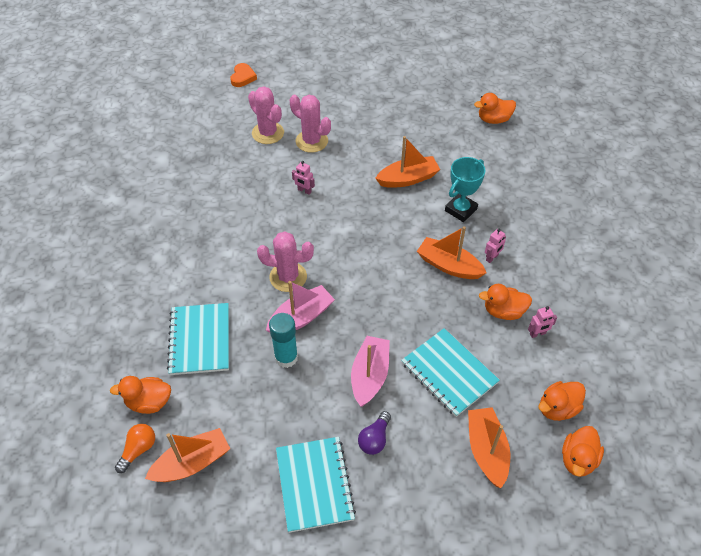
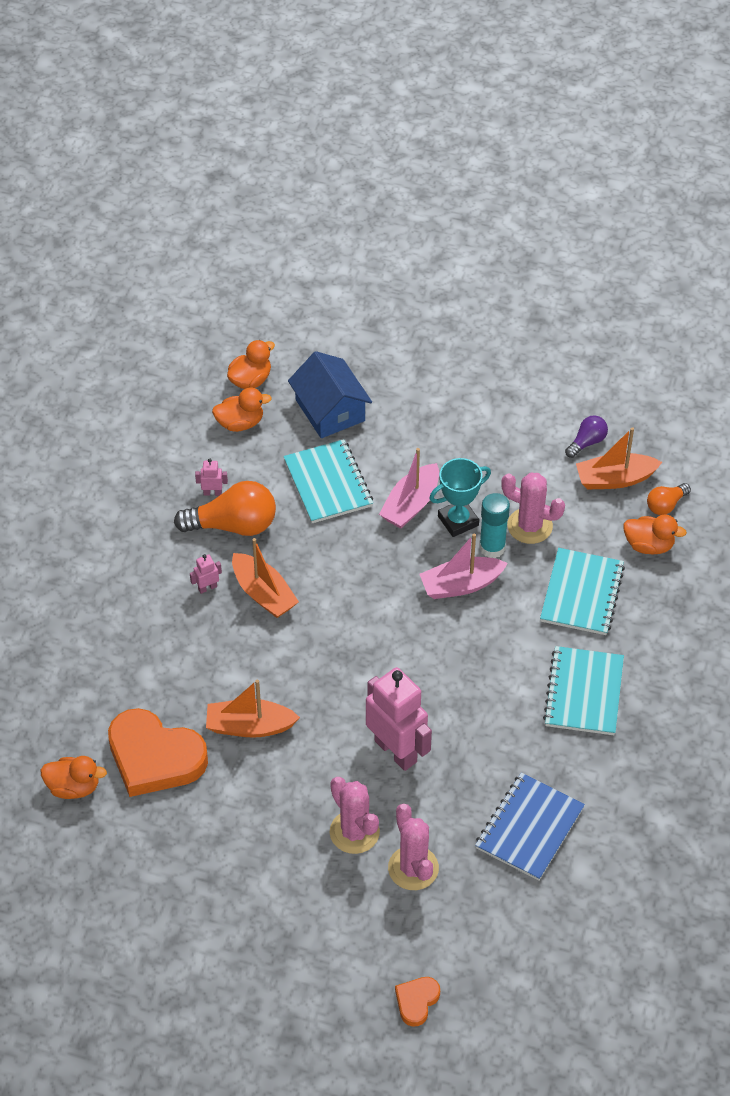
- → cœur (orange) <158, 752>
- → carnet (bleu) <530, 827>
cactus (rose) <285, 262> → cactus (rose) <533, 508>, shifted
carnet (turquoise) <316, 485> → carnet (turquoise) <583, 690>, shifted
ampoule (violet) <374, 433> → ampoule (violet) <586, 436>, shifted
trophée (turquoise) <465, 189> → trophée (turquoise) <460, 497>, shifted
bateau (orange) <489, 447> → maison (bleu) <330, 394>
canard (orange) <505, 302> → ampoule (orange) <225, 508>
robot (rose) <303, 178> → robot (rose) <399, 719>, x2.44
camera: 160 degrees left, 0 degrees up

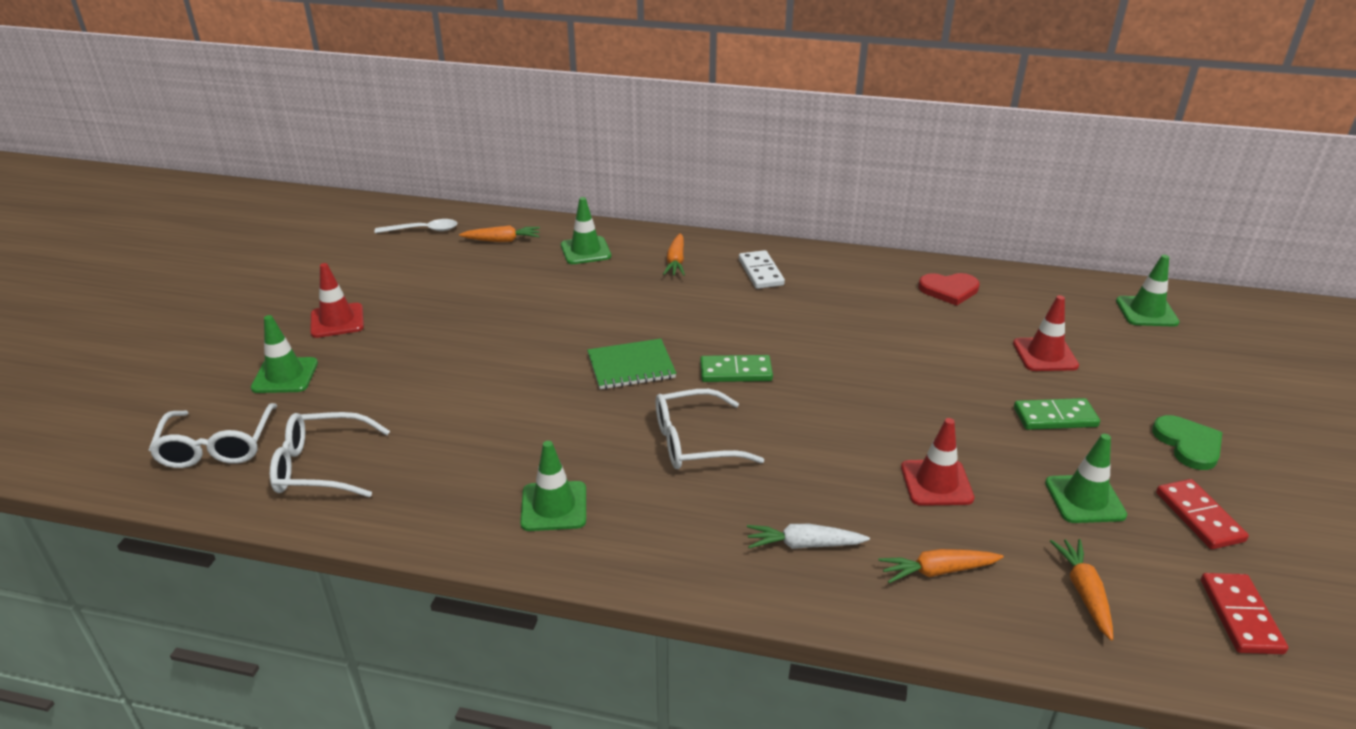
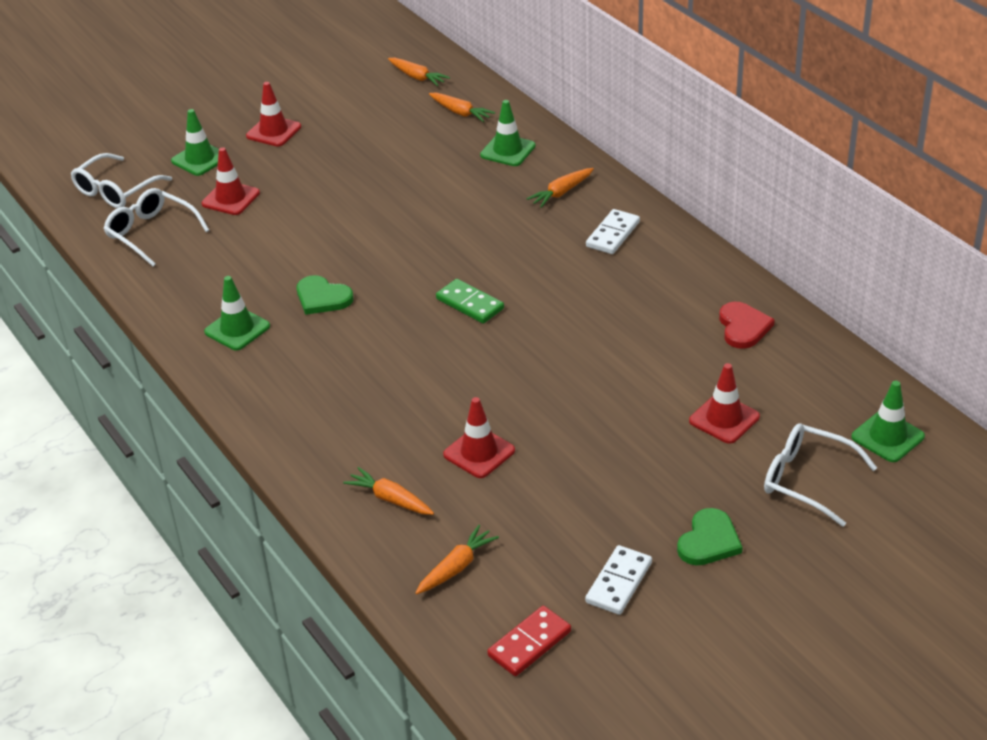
carnet (vert) <631, 364> → -
carotte (blanc) <808, 536> → -
domino (vert) <1057, 414> → -
cône de chantier (vert) <1086, 478> → -
- → cône de chantier (rouge) <231, 181>
- → cœur (vert) <324, 295>
lunettes (blanc) <710, 429> → lunettes (blanc) <820, 475>, shifted
cuillère (blanc) <415, 226> → carotte (orange) <419, 72>
domino (rouge) <1202, 514> → domino (blanc) <618, 580>
cœur (rouge) <949, 289> → cœur (rouge) <747, 325>, 135 degrees counterclockwise
camera: 45 degrees right, 5 degrees up

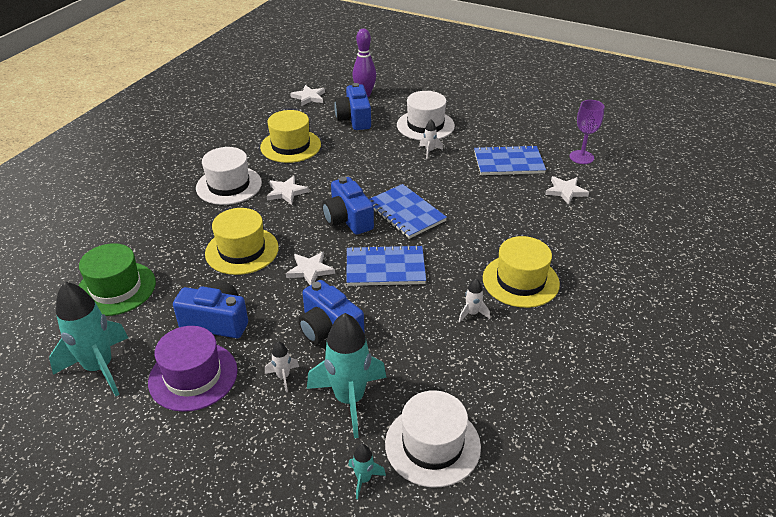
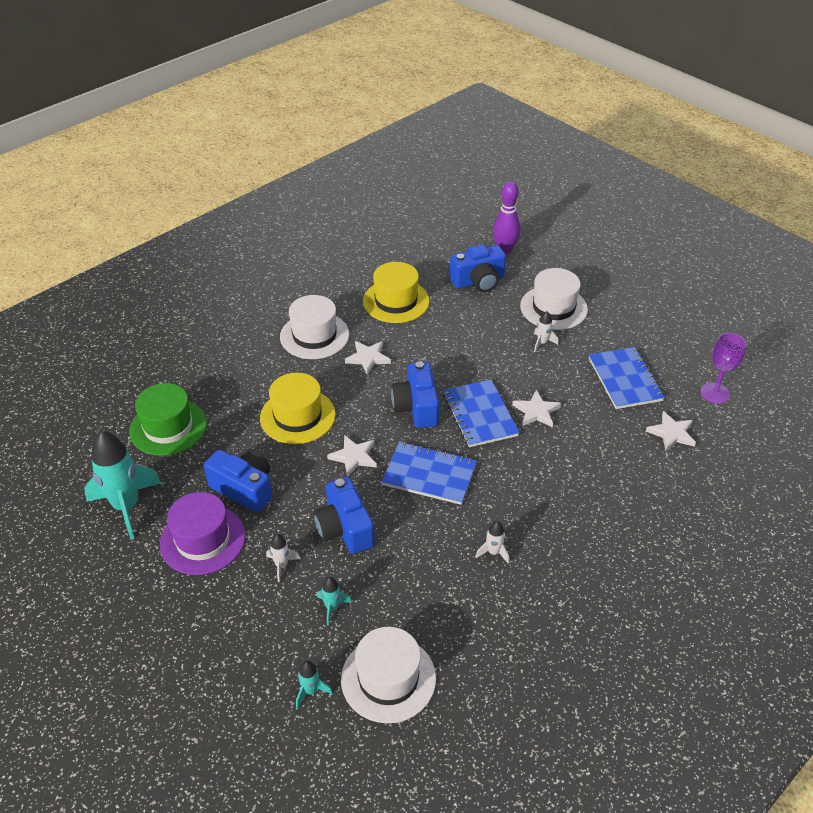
chapeau (jaune) <521, 272> → -
étoile (blanc) <307, 95> → étoile (blanc) <536, 409>, shifted
appareil photo (bleu) <352, 106> → appareil photo (bleu) <478, 268>, 120 degrees counterclockwise
carnet (bleu) <510, 160> → carnet (bleu) <627, 378>, 60 degrees clockwise
fusée (turquoise) <346, 375> → fusée (turquoise) <334, 601>, x0.44
camera: 20 degrees right, 5 degrees up

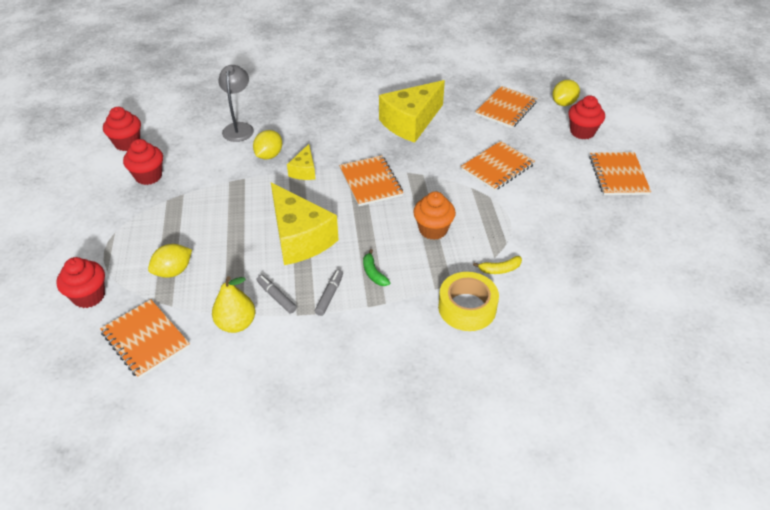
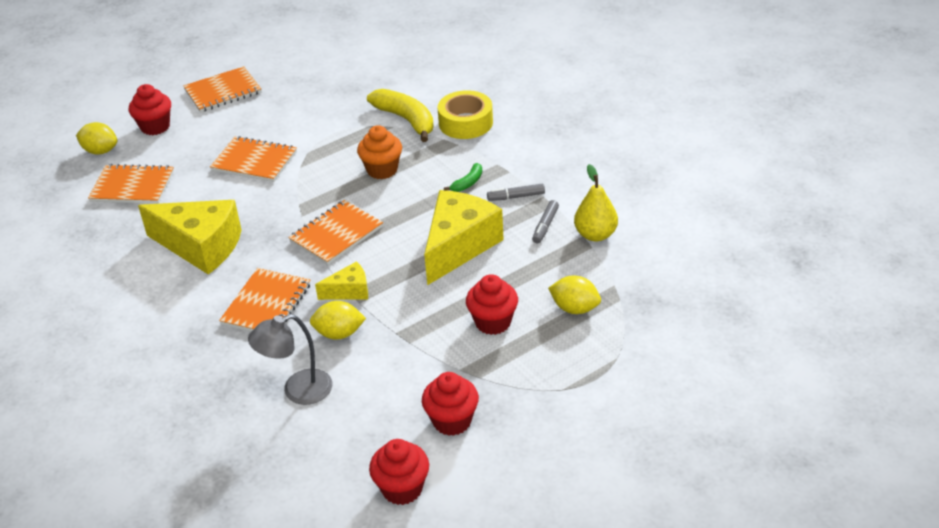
muffin (rouge) <80, 282> → muffin (rouge) <492, 304>, shifted
carnet (orange) <145, 338> → carnet (orange) <264, 299>, shifted
banane (jaune) <497, 265> → banane (jaune) <400, 115>, x2.03
camera: 115 degrees left, 5 degrees down

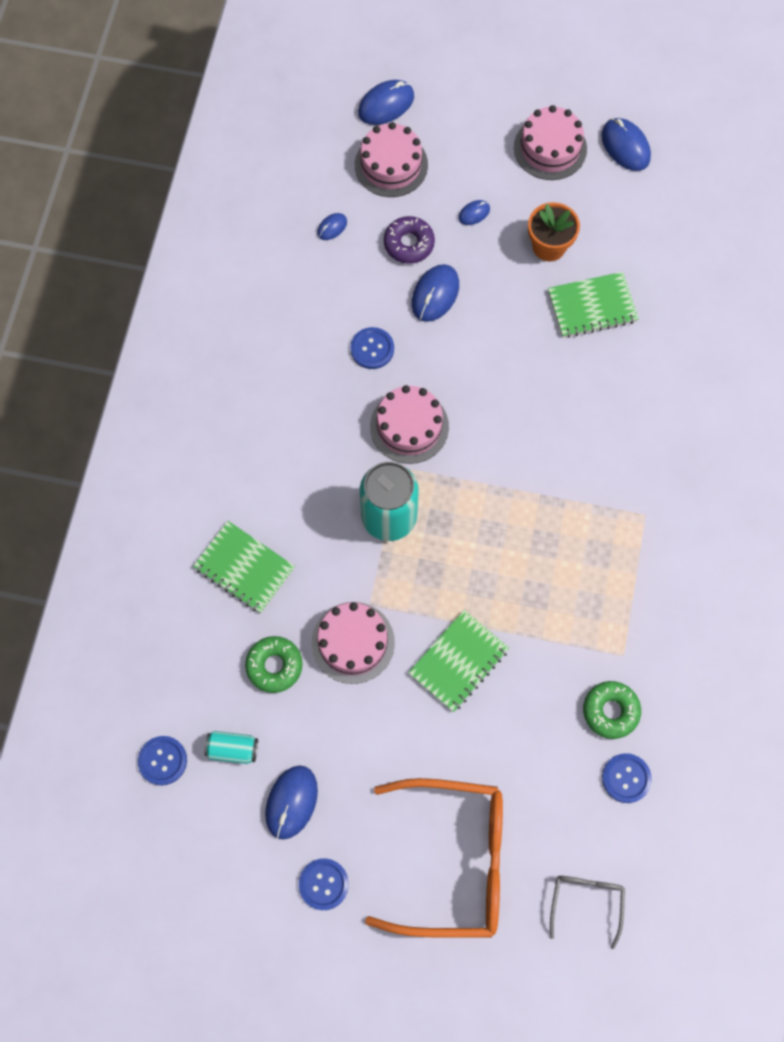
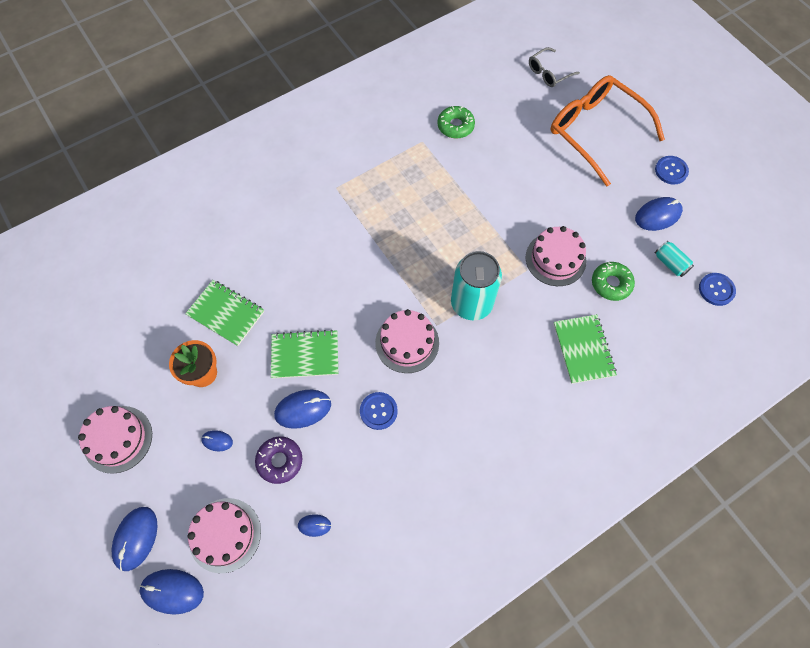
bouton (bleu) <627, 778> → -
carnet (vert) <458, 661> → carnet (vert) <304, 354>, shifted
souris (bleu) <626, 144> → souris (bleu) <134, 539>, shifted
camera: 135 degrees left, 5 degrees down

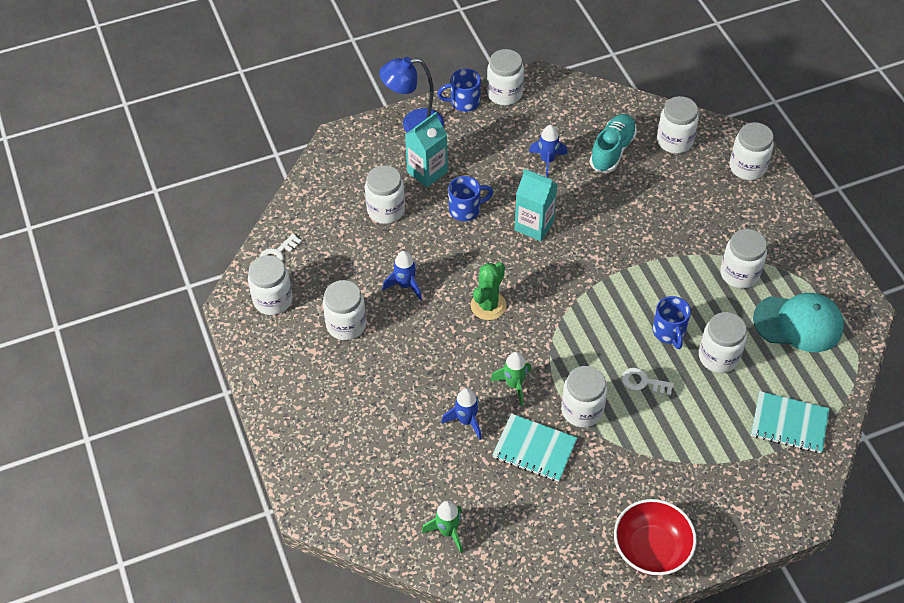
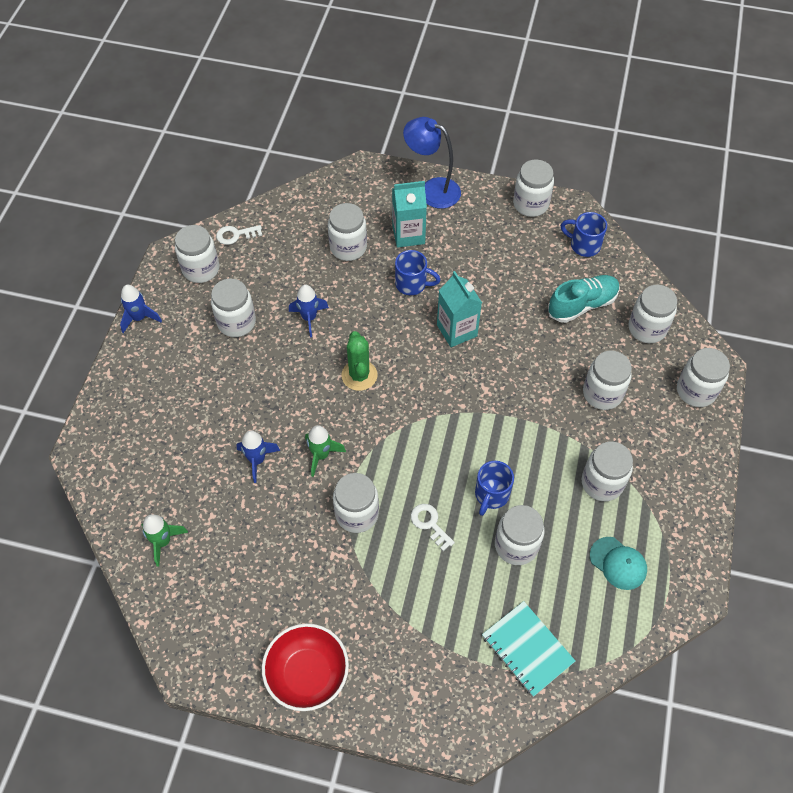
carnet (turquoise) <534, 447> → -
- → bocal (blanc) <607, 380>
tasse (bleu) <459, 90> → tasse (bleu) <584, 234>, shifted
fusée (bleu) <548, 151> → fusée (bleu) <141, 309>, shifted
cactus (vert) <489, 291> → cactus (vert) <359, 361>, 75 degrees counterclockwise
casquette (turquoise) <798, 322> → casquette (turquoise) <618, 563>, x0.62
camera: 35 degrees right, 5 degrees up

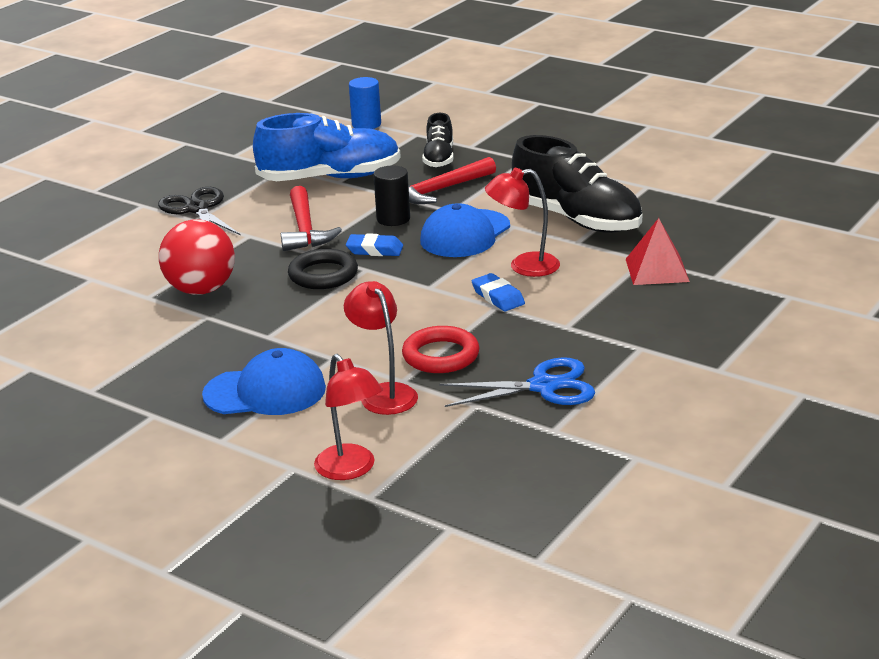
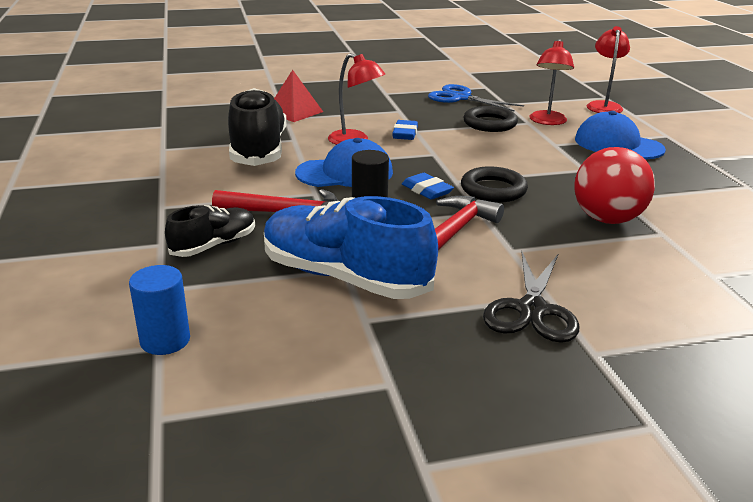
anneau (rouge) <441, 349> → anneau (noir) <490, 119>
camera: 140 degrees left, 0 degrees up

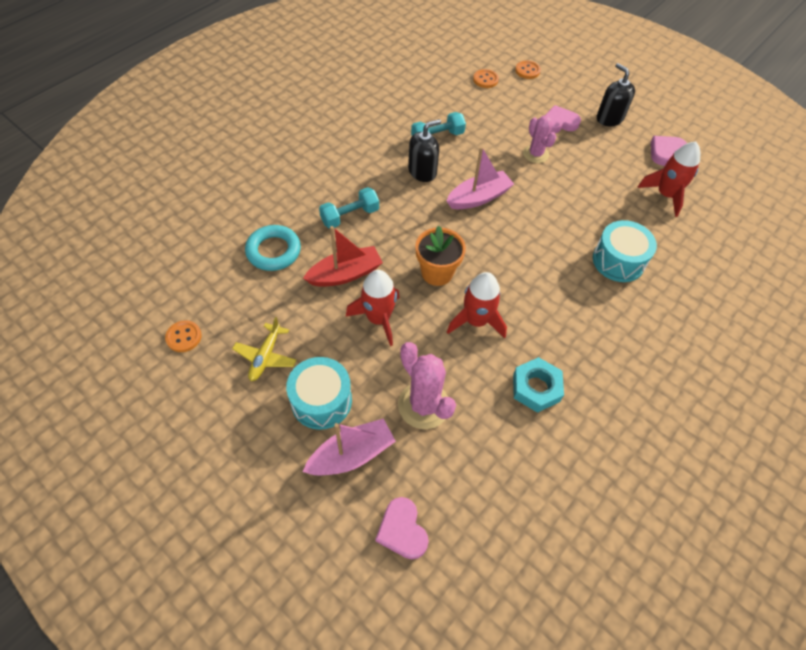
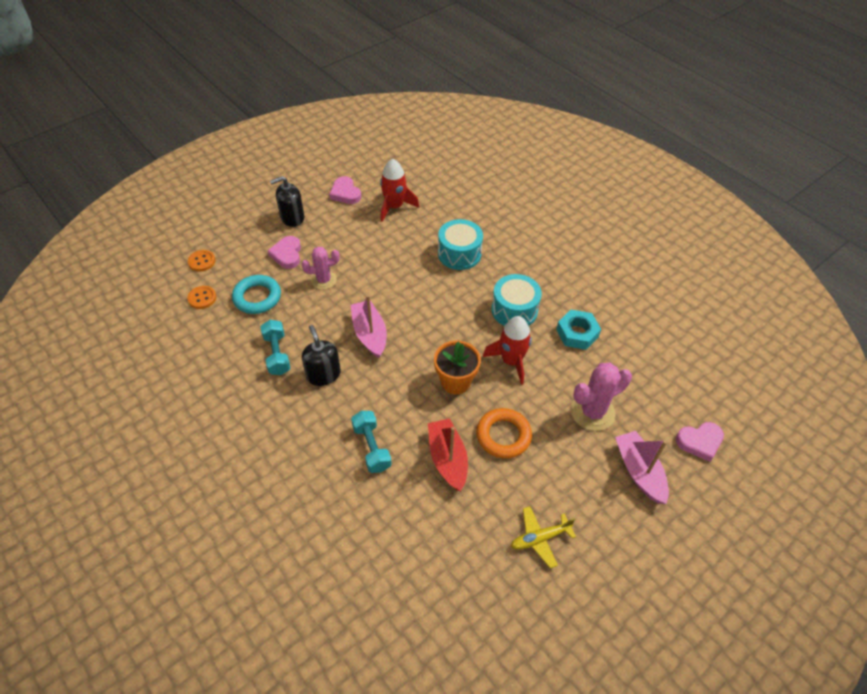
bouton (orange) <183, 336> → -
anneau (turquoise) <273, 248> → anneau (turquoise) <256, 294>, shifted
tambour (turquoise) <319, 393> → tambour (turquoise) <517, 300>, shifted
fusée (rouge) <373, 308> → anneau (orange) <504, 433>
avion (jaune) <264, 349> → avion (jaune) <543, 537>, 135 degrees clockwise
camera: 80 degrees left, 5 degrees down

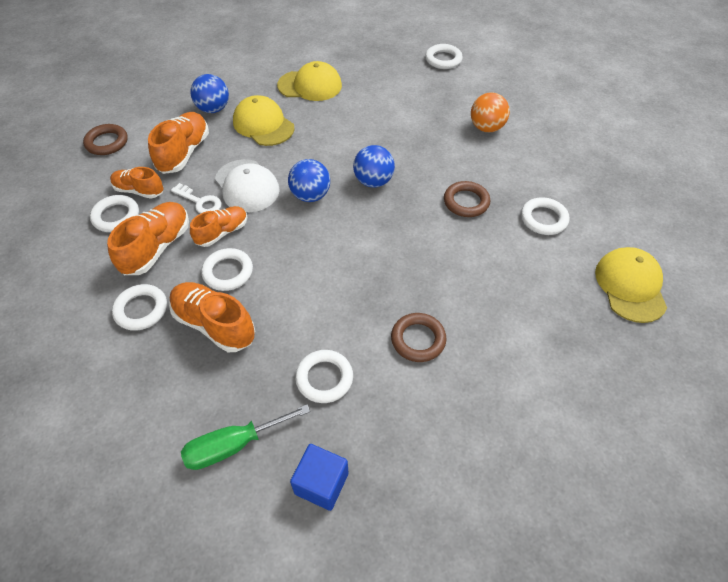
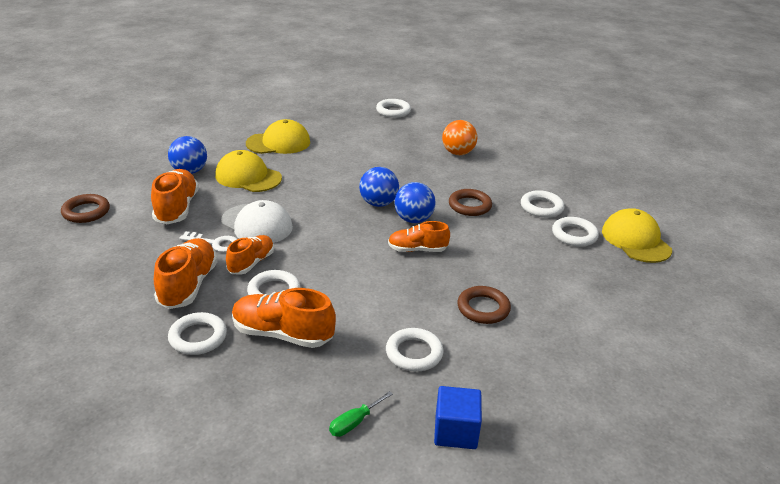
anneau (blanc) <114, 213> → anneau (blanc) <575, 232>, shifted
chaussure (orange) <136, 183> → chaussure (orange) <419, 236>, shifted
balle (bleu) <309, 180> → balle (bleu) <415, 202>, shifted
tournevis (vert) <245, 437> → tournevis (vert) <361, 414>, x0.58
camera: 20 degrees left, 20 degrees down

